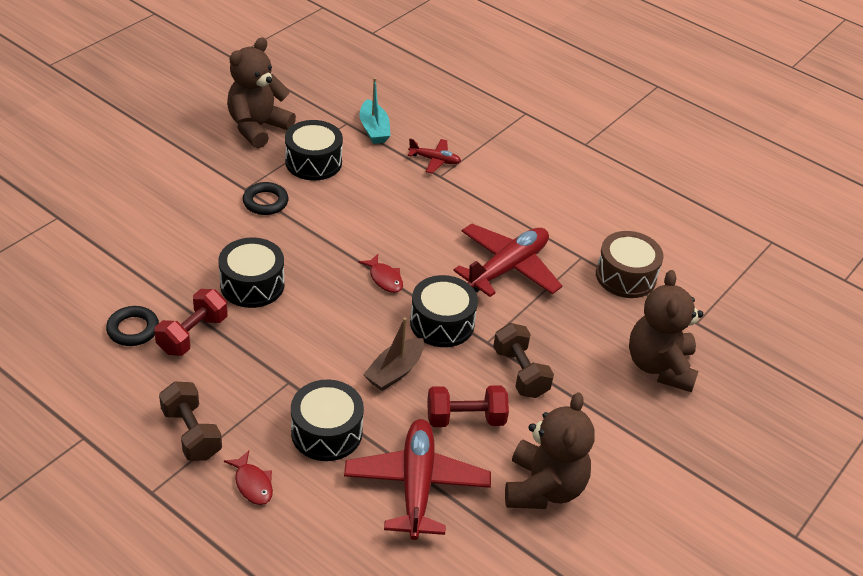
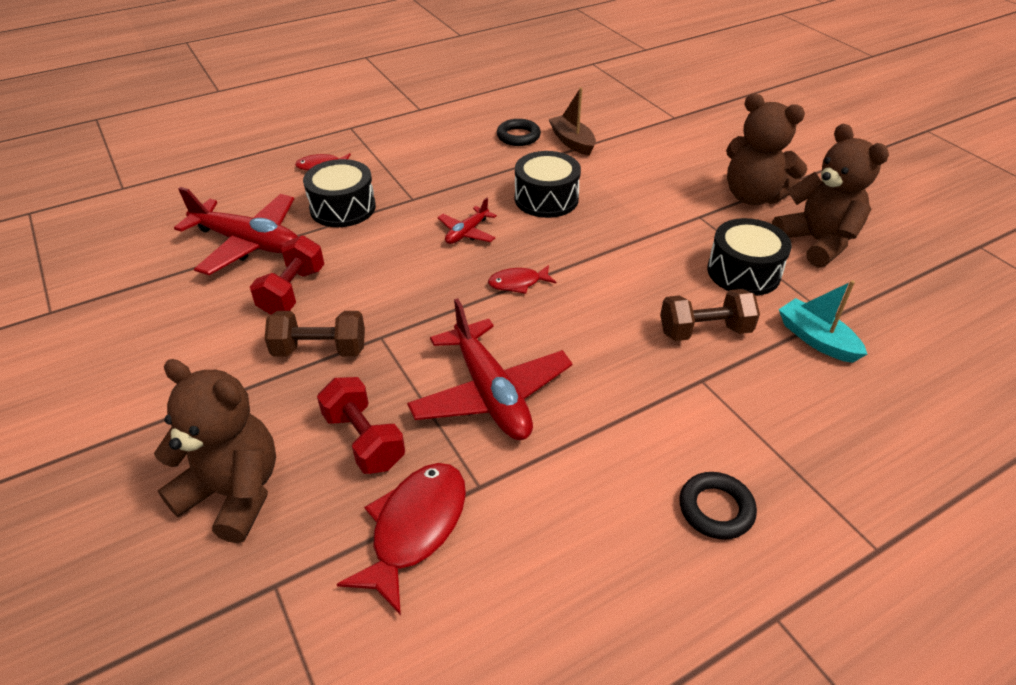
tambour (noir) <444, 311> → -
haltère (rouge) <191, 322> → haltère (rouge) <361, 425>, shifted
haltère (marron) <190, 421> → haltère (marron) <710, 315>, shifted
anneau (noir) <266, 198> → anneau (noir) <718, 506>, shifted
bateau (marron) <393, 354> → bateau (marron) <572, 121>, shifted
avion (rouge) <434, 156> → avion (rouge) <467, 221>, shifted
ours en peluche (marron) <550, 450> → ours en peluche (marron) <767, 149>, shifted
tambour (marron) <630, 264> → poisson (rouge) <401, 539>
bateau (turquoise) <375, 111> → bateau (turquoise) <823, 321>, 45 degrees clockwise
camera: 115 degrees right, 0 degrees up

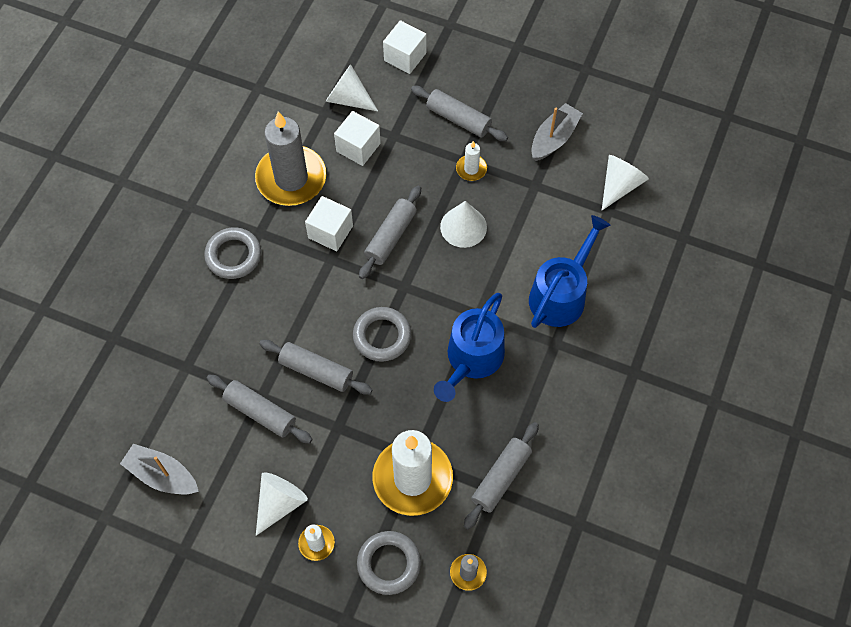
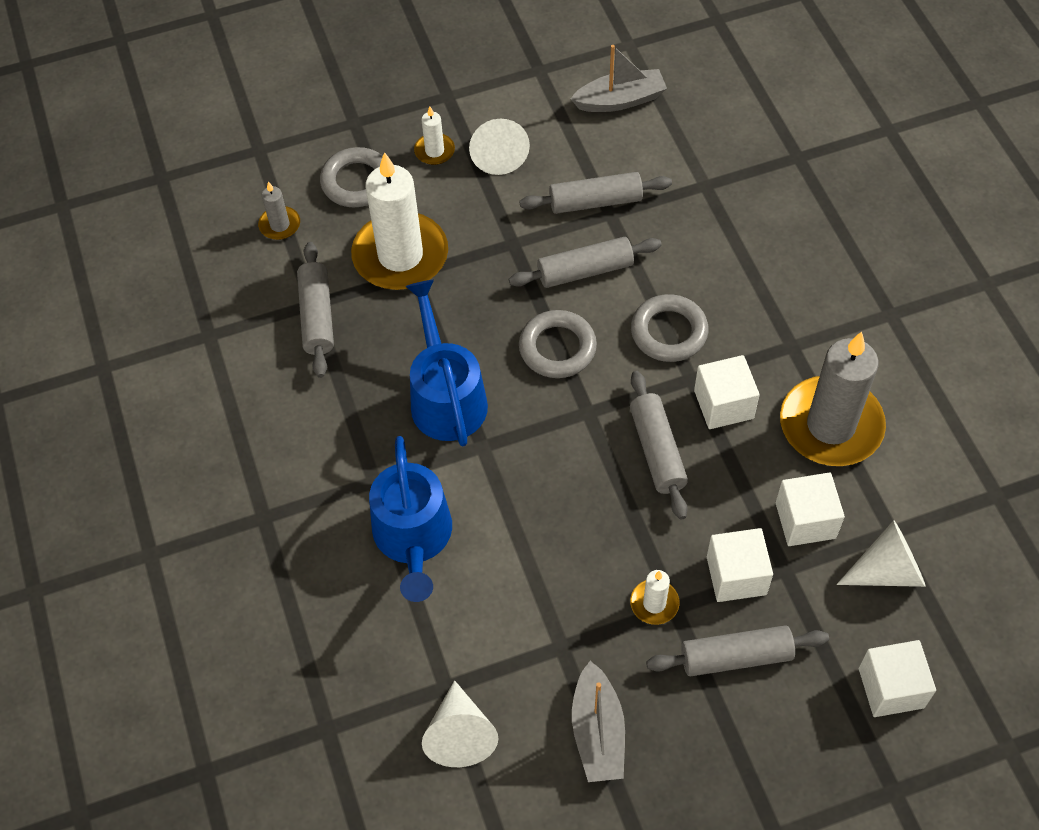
cône (blanc) <463, 224> → -
- → cube (blanc) <740, 565>
anneau (gris) <232, 253> → anneau (gris) <670, 328>, shifted
camera: 140 degrees right, 5 degrees down

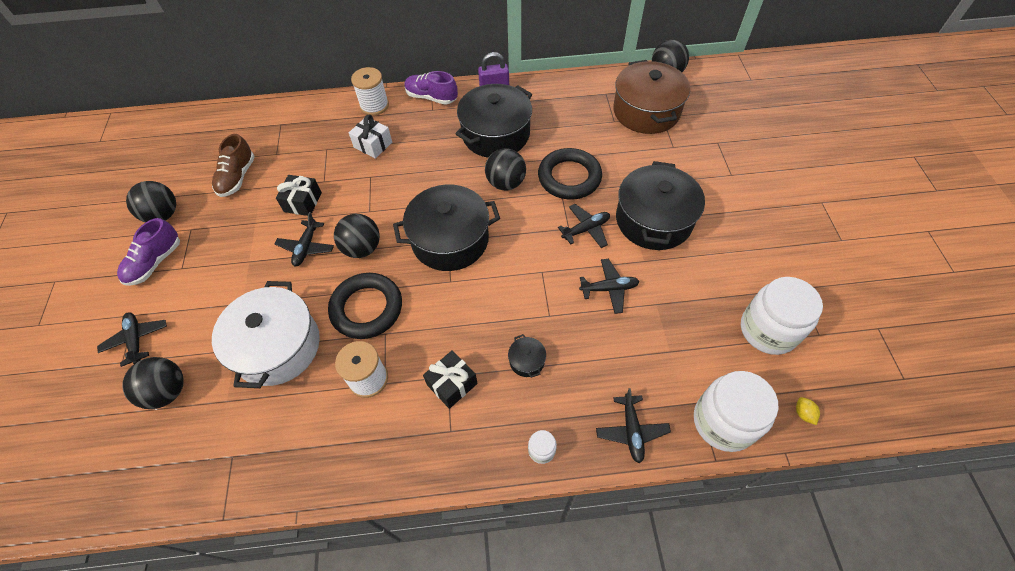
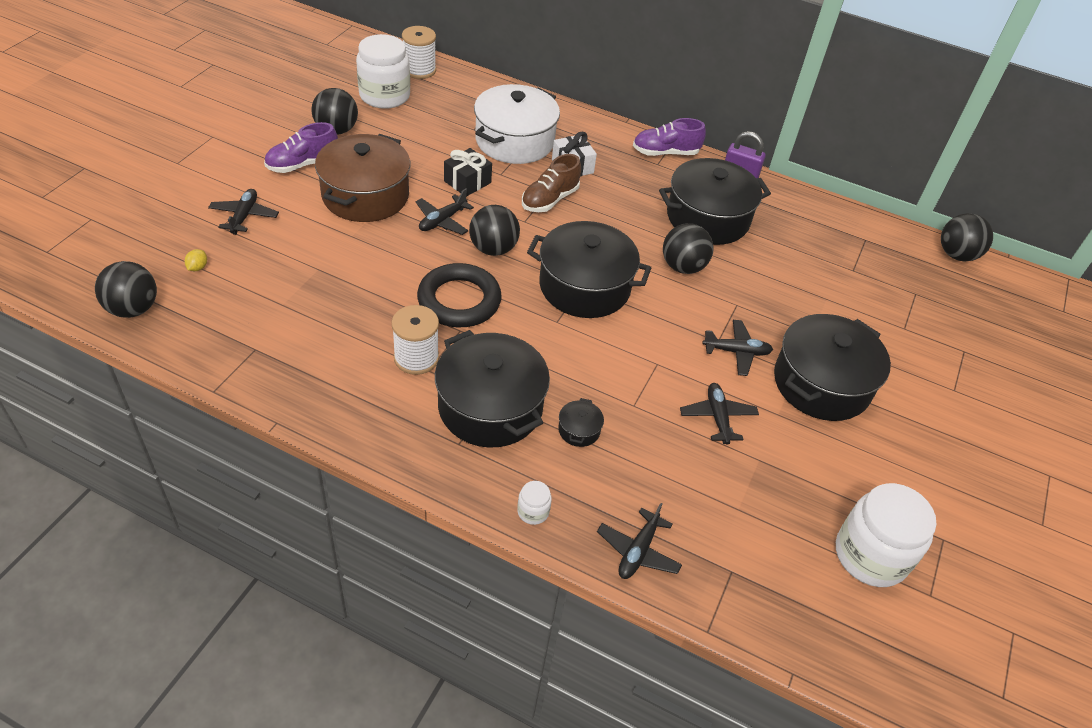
anneau (noir) <570, 173> → -
balle (noir) <153, 383> → balle (noir) <126, 289>, shifted
chaussure (marron) <233, 165> → chaussure (marron) <551, 183>, shifted
marmite (blanc) <266, 334> → marmite (blanc) <517, 124>, shifted
bobine (blanc) <370, 91> → bobine (blanc) <419, 52>, shifted
marmite (marron) <651, 97> → marmite (marron) <363, 178>, shifted
bocal (blanc) <736, 411> → bocal (blanc) <383, 71>, shifted
citron (jaune) <808, 411> → citron (jaune) <196, 260>, shifted
cadeau (noir) <450, 379> → marmite (noir) <492, 389>
chaussure (violet) <431, 88> → chaussure (violet) <669, 137>, 60 degrees counterclockwise
avion (noir) <609, 286> → avion (noir) <719, 414>, 120 degrees counterclockwise
camera: 25 degrees right, 10 degrees down

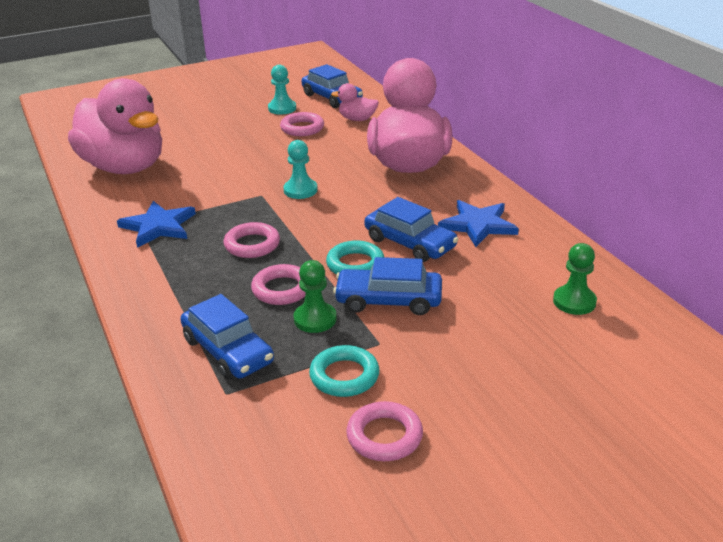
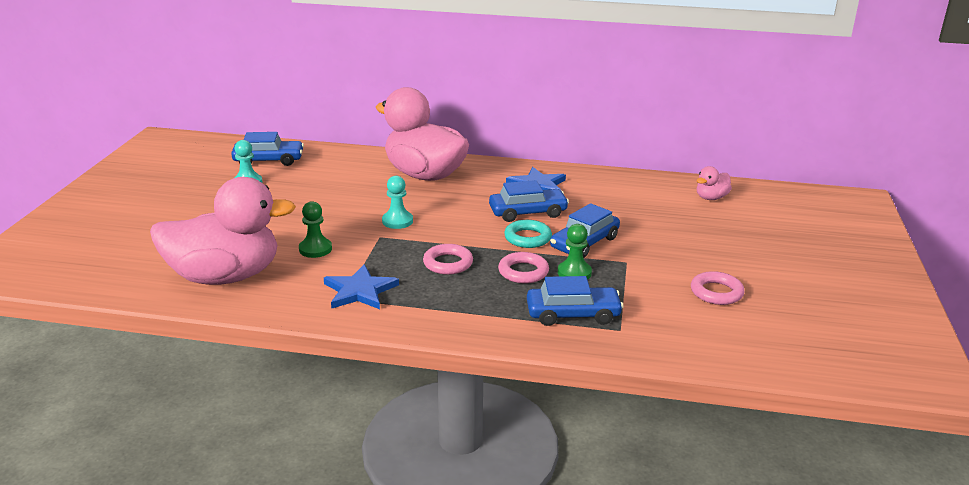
anneau (rose) <302, 124> → -
anneau (turquoise) <344, 371> → -
canard (rose) <355, 102> → canard (rose) <714, 183>, shifted
pion (vert) <575, 279> → pion (vert) <315, 229>, shifted
camera: 55 degrees left, 5 degrees down

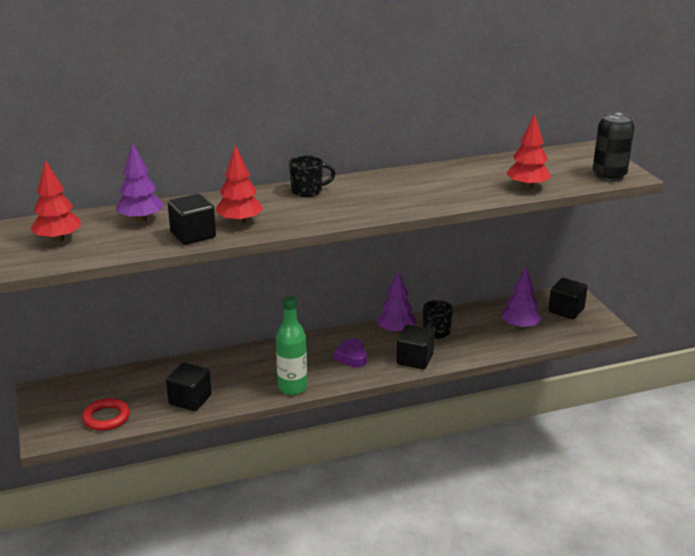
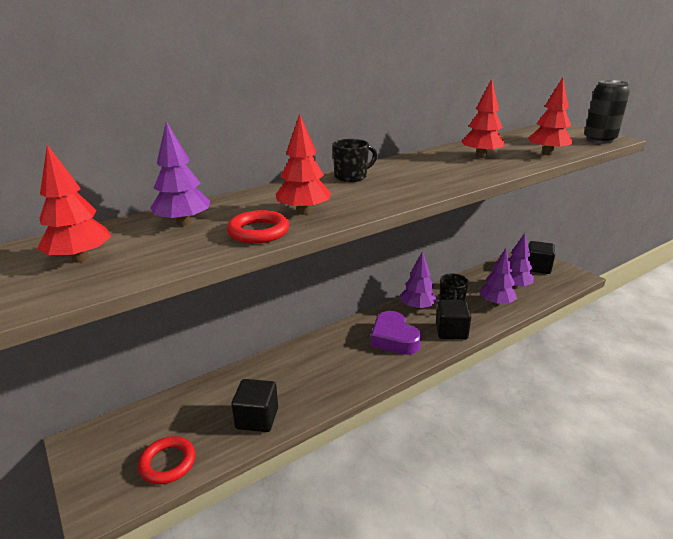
bouteille (vert) <291, 345> → -
- → arbre (rouge) <483, 118>
- → arbre (violet) <498, 277>
cube (noir) <192, 219> → anneau (rouge) <258, 227>
cœur (violet) <350, 352> → cœur (violet) <395, 333>, x1.53
camera: 15 degrees left, 0 degrees up

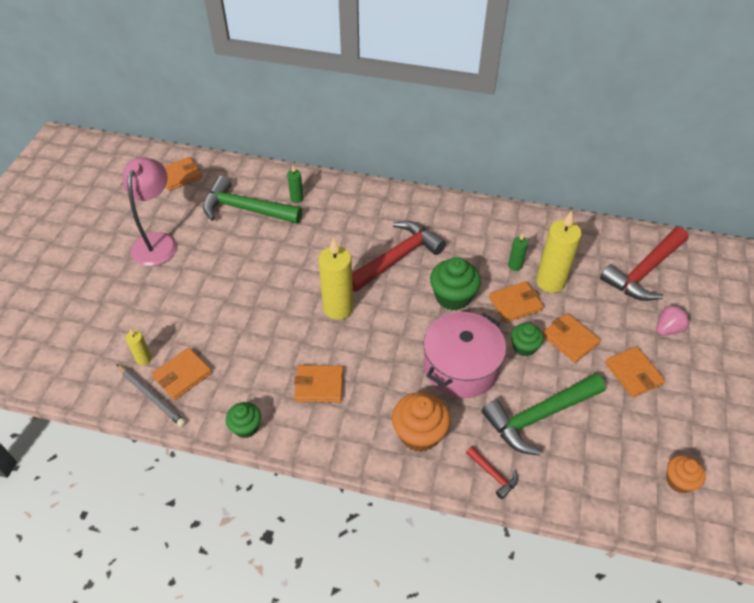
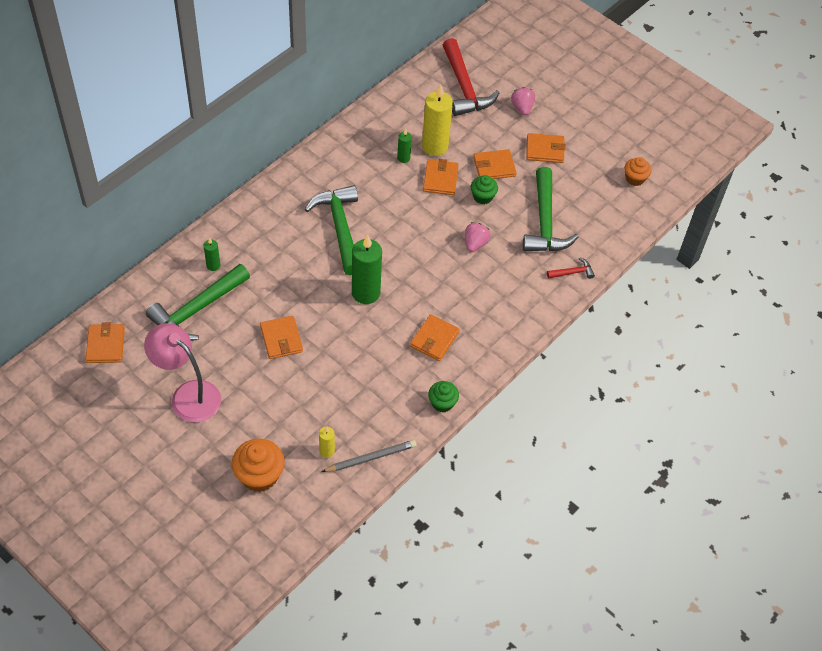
muffin (vert) <455, 284> → -
portefeuille (orange) <182, 373> → portefeuille (orange) <281, 337>, shifted
muffin (orange) <421, 422> → muffin (orange) <258, 465>, shifted
marmite (rose) <464, 355> → fraise (rose) <478, 237>
bougie (jaune) <335, 279> → bougie (vert) <367, 269>
marteau (rouge) <399, 256> → marteau (vert) <331, 230>
camera: 65 degrees left, 5 degrees up

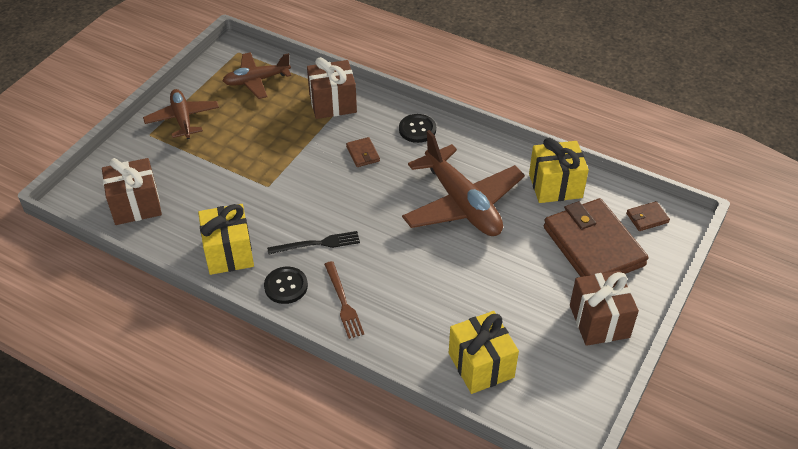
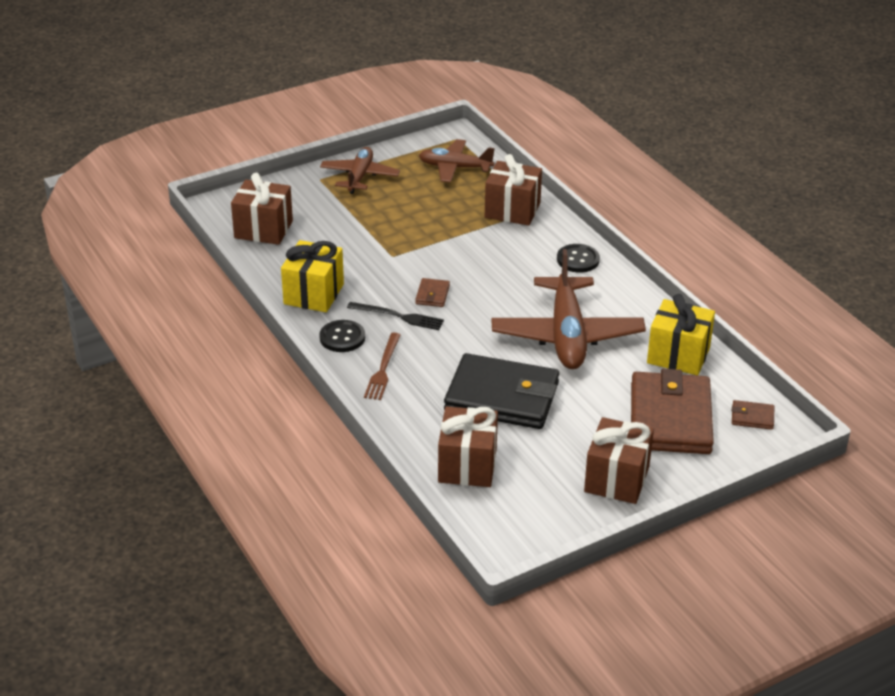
- → portefeuille (noir) <501, 391>
portefeuille (marron) <363, 152> → portefeuille (marron) <432, 292>, shifted
cadeau (jaune) <484, 352> → cadeau (marron) <468, 446>
camera: 30 degrees right, 10 degrees down

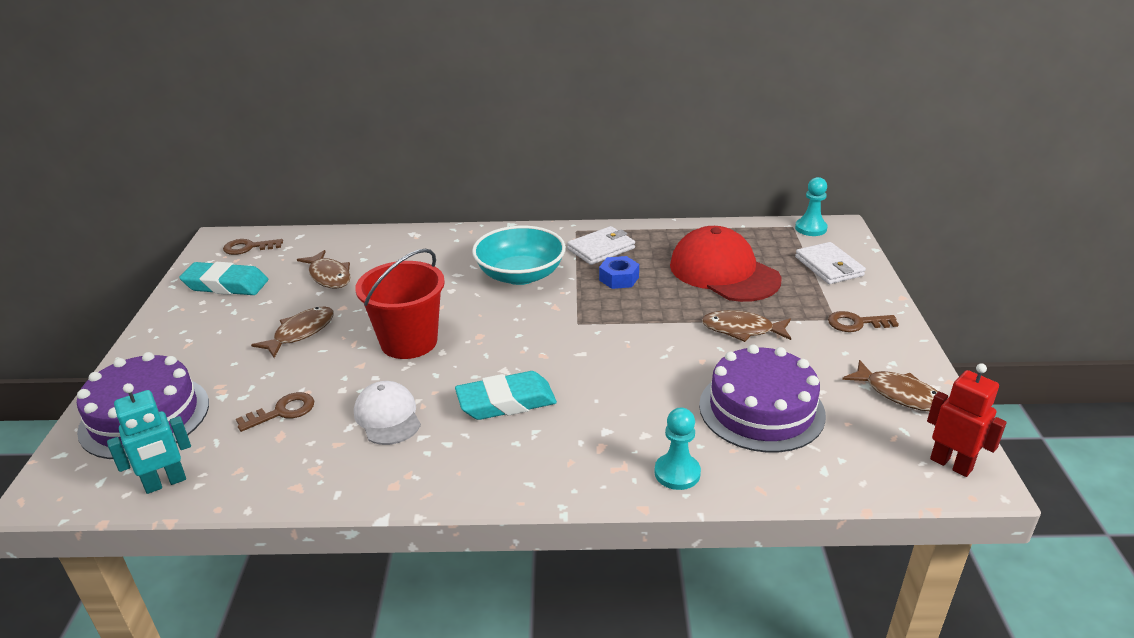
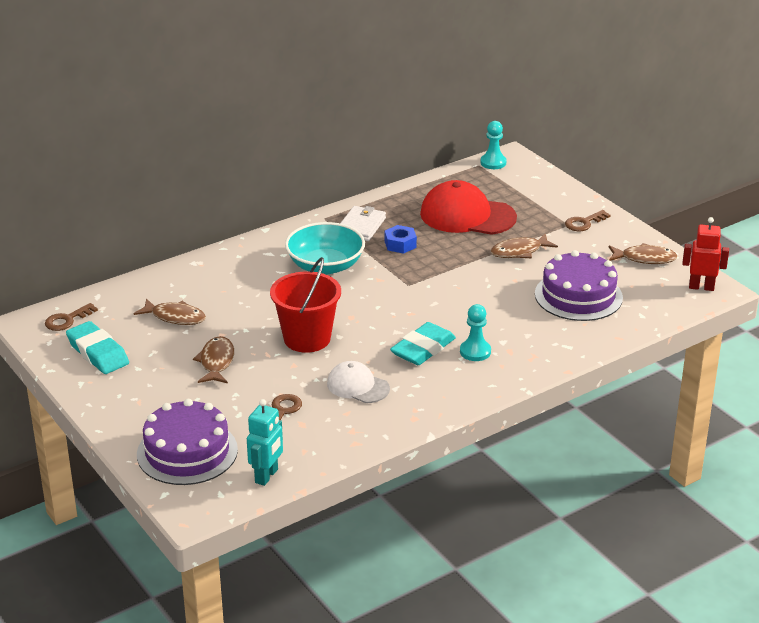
portefeuille (blanc) <830, 263> → -
pion (turquoise) <677, 449> → pion (turquoise) <475, 332>, shifted
gomme (turquoise) <223, 278> → gomme (turquoise) <97, 347>, 75 degrees clockwise
camera: 35 degrees left, 0 degrees up

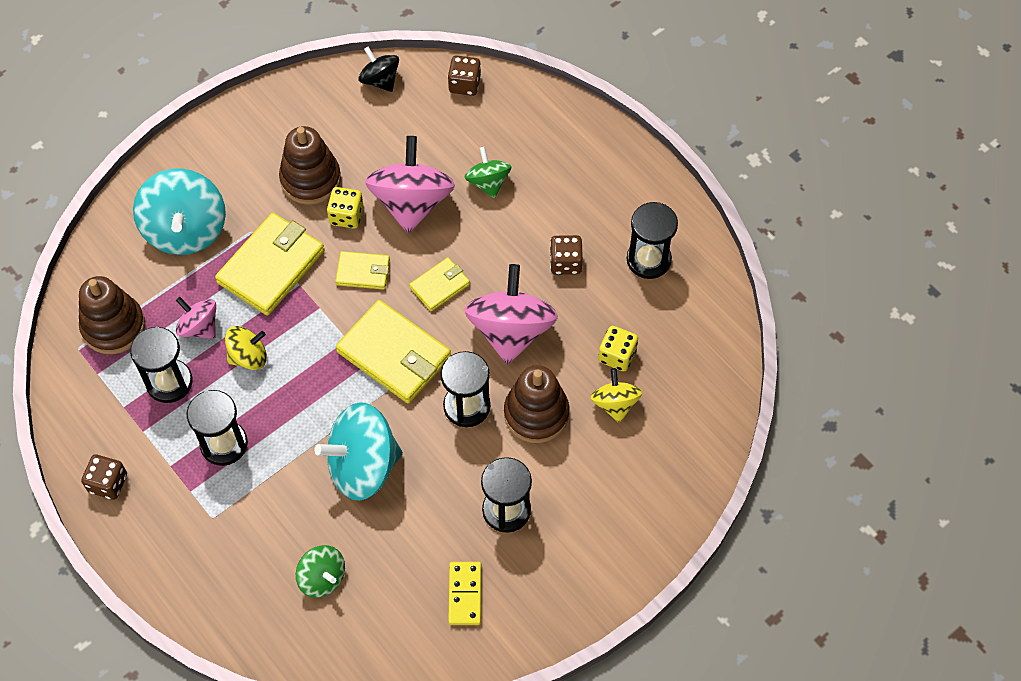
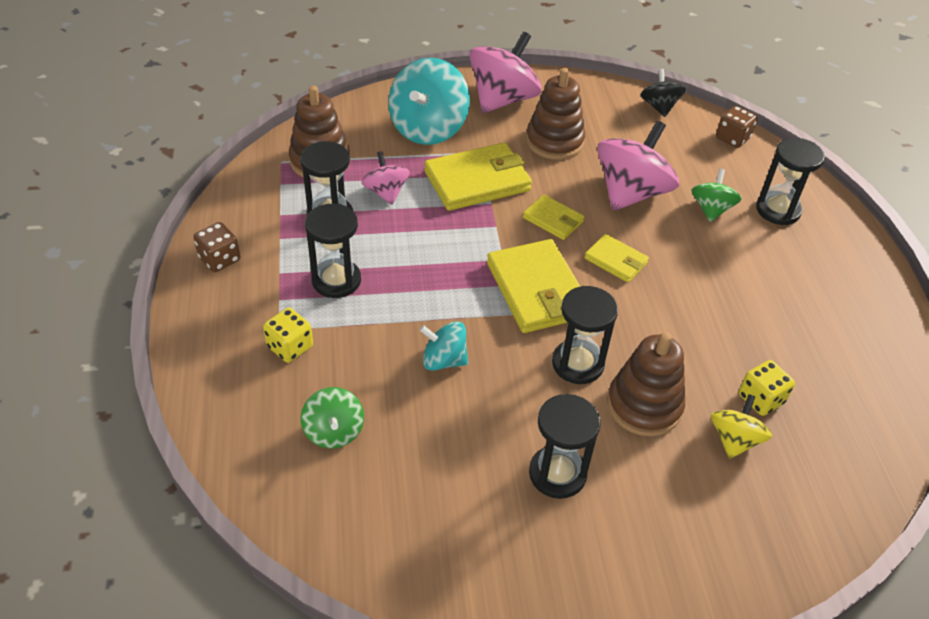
toupie (jaune) <246, 348> → -
domino (jaune) <464, 593> → -
dé (marron) <566, 255> → -
dé (jaune) <345, 208> → dé (jaune) <288, 335>, shifted
toupie (rose) <511, 314> → toupie (rose) <505, 72>, shifted
sablier (noir) <652, 240> → sablier (noir) <790, 181>, shifted
portefeuille (jaune) <439, 284> → portefeuille (jaune) <616, 258>, 45 degrees clockwise
toupie (turquoise) <358, 451> → toupie (turquoise) <443, 346>, x0.55
camera: 30 degrees right, 15 degrees down

